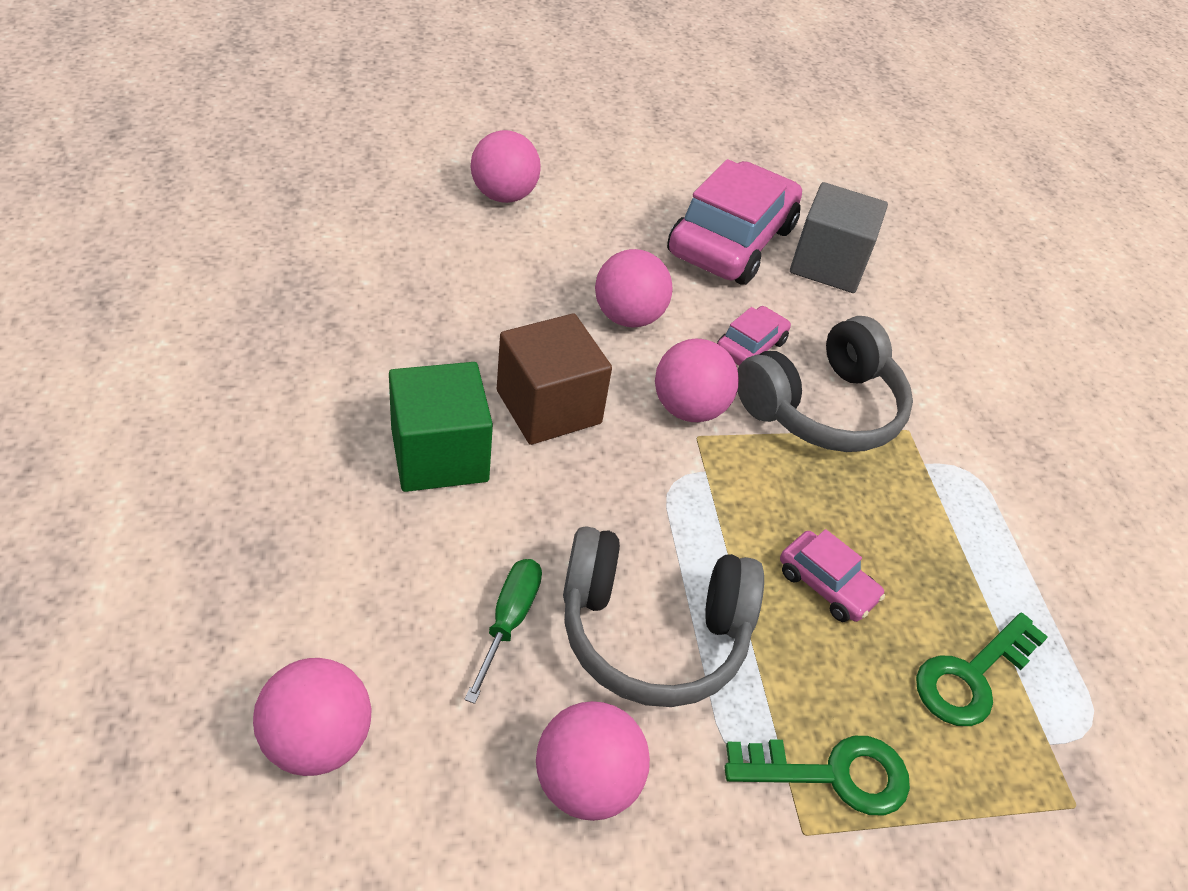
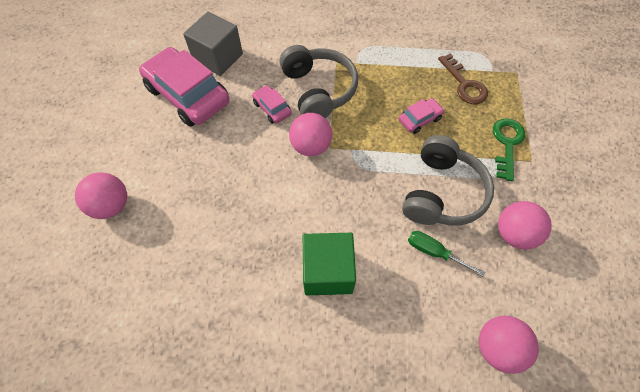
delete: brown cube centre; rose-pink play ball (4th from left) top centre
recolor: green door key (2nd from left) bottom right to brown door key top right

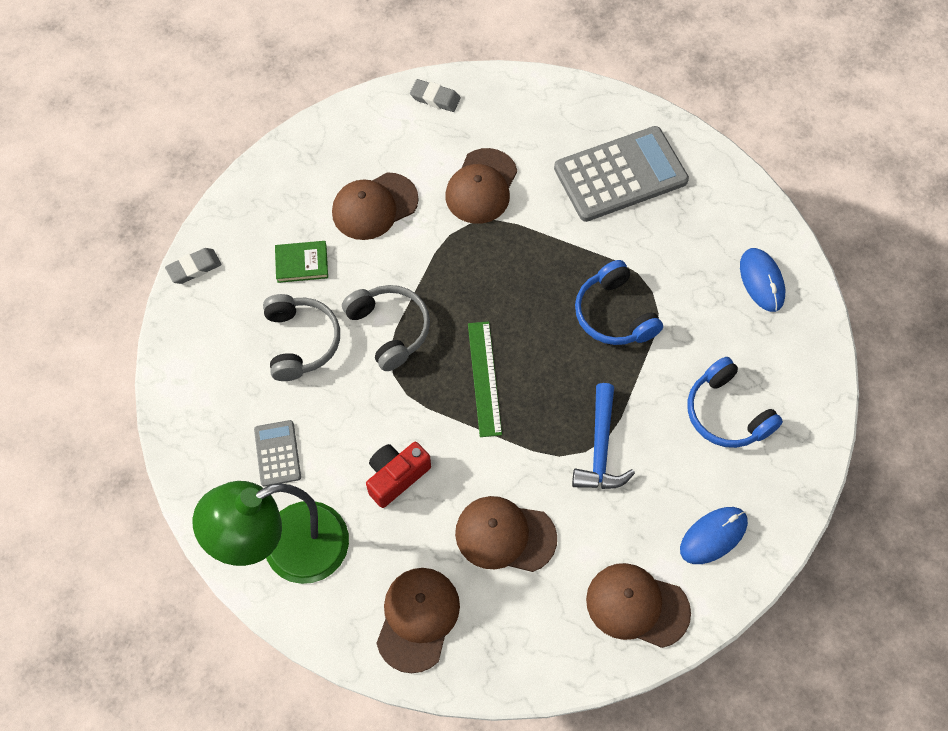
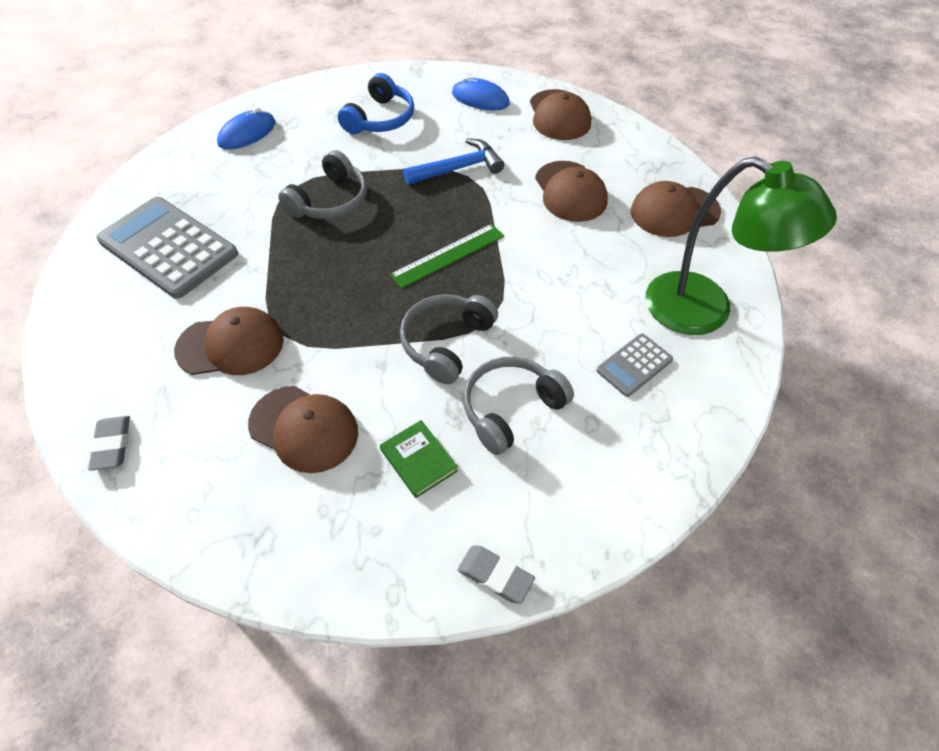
delete: red camera centre
recolor: blue over-ear headphones (1st from left) centre to ash-grey over-ear headphones (1st from left) top centre

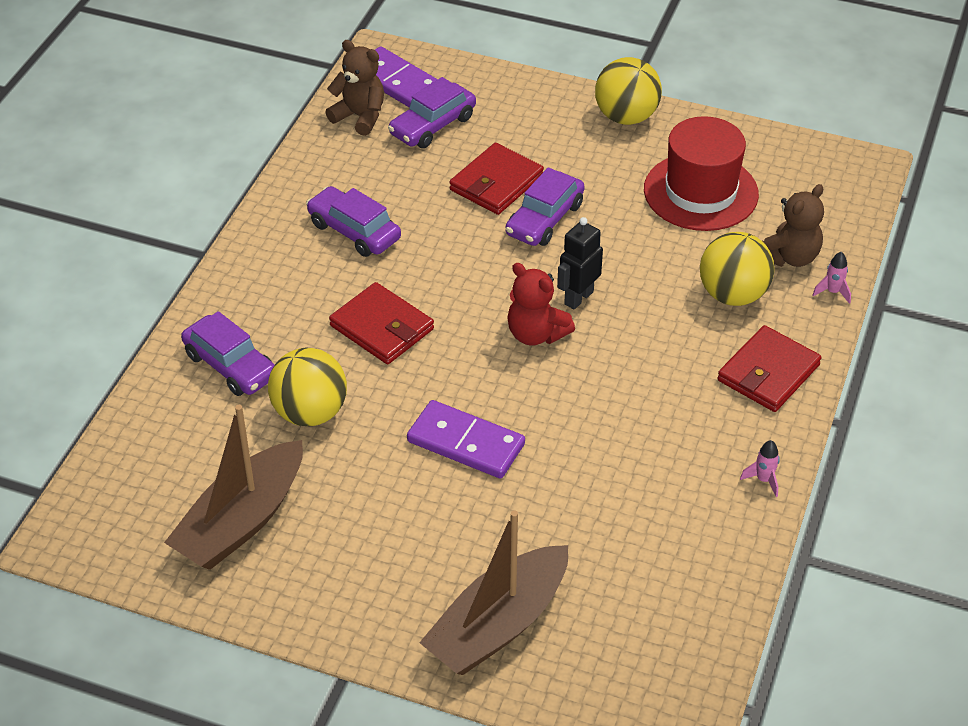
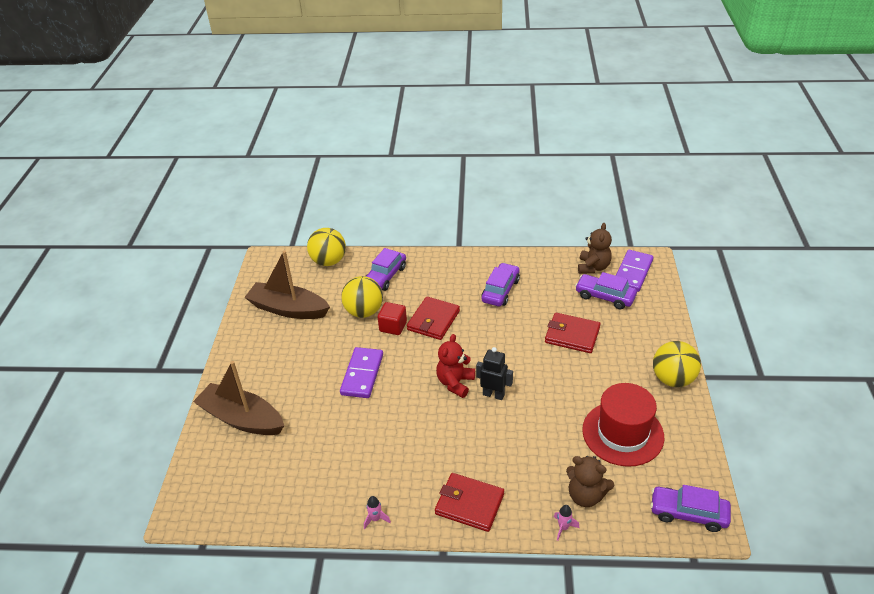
insert: red cube centre
move: purple automobile (4th from left) top centre to bottom right; yellow play ball (3rd from left in the first image) middle right to yellow play ball (1st from left) centre

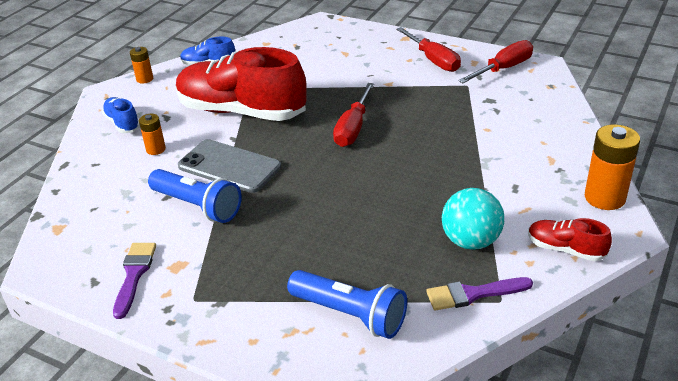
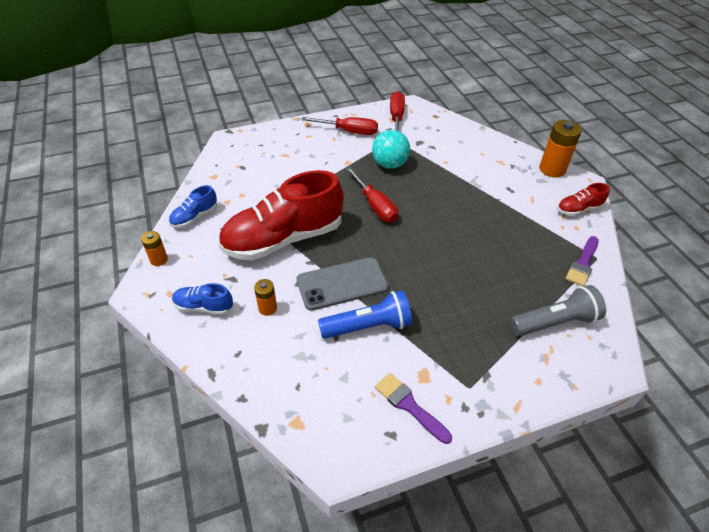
move: aqua play ball middle right to top centre
recolor: blue pocket torch (2nd from left) bottom centre to ash-grey pocket torch middle right

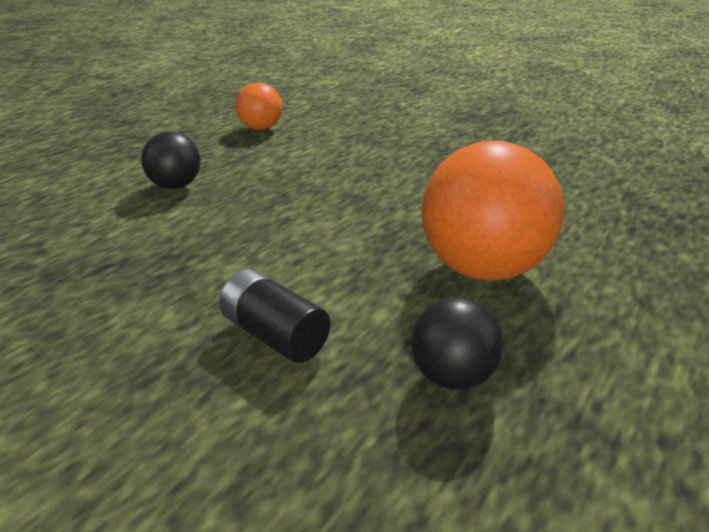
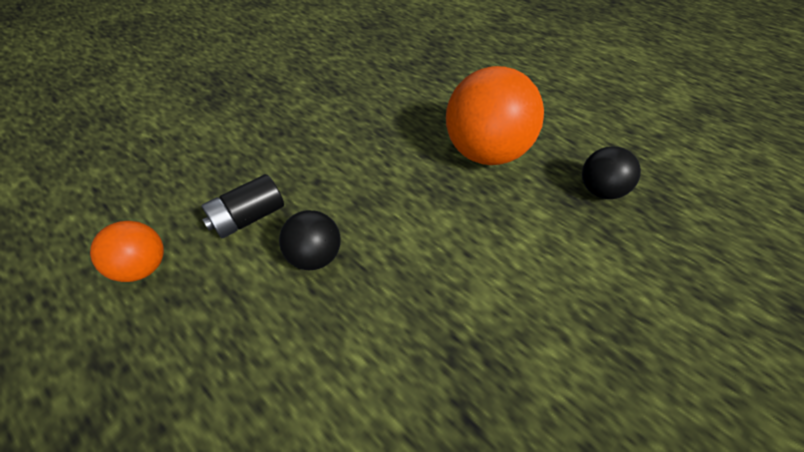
move: black play ball (1st from left) top left to centre; black power cell centre to middle left

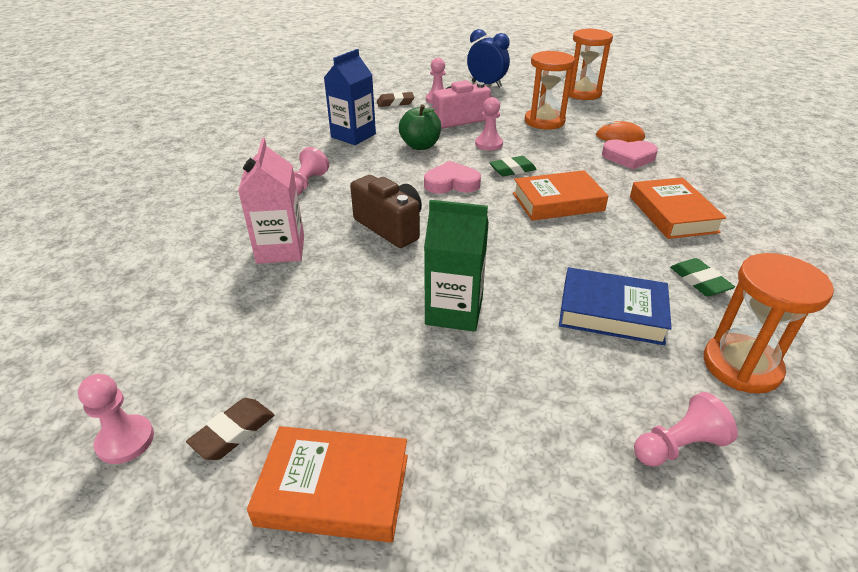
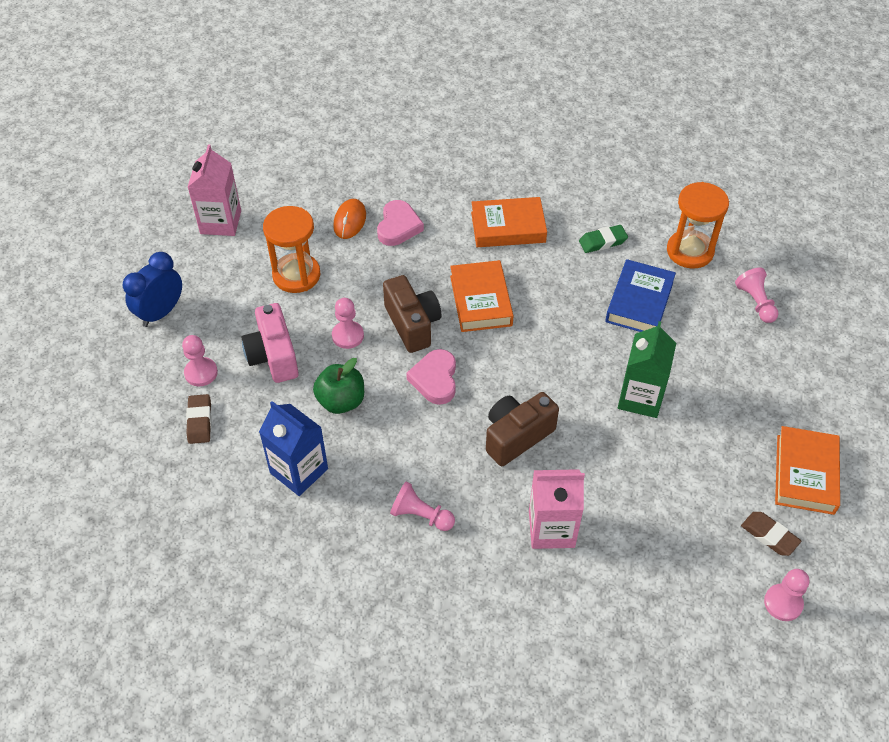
replace: green gum eraser (1st from left) top centre to brown camera (1st from left) centre; orange-coloured hourglass (2nd from left) top right to rose-pink carton (1st from left) top left

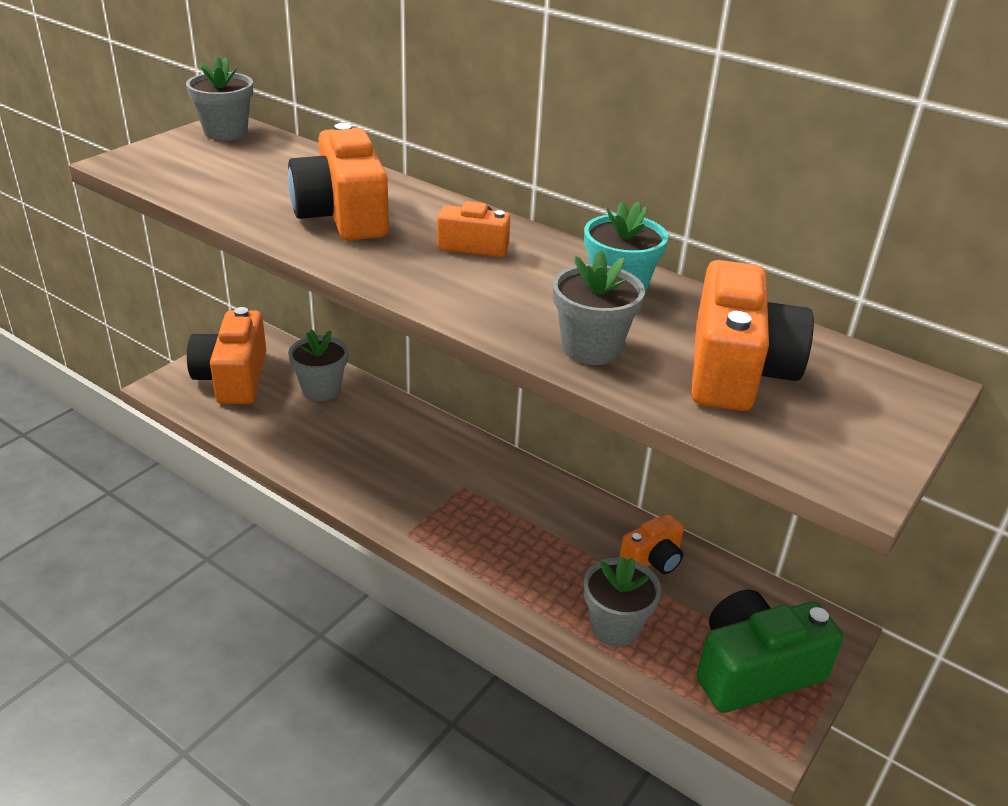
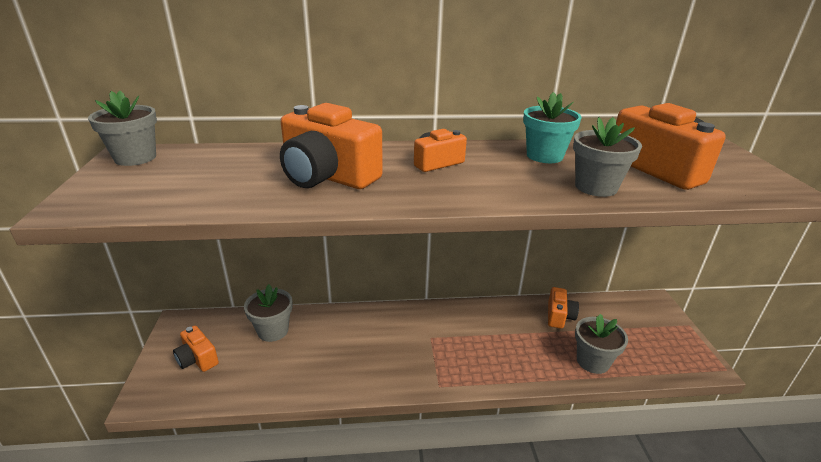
delete: green camera bottom right
resize: orange-coloured camera (1st from left) middle left = bottom left x0.55

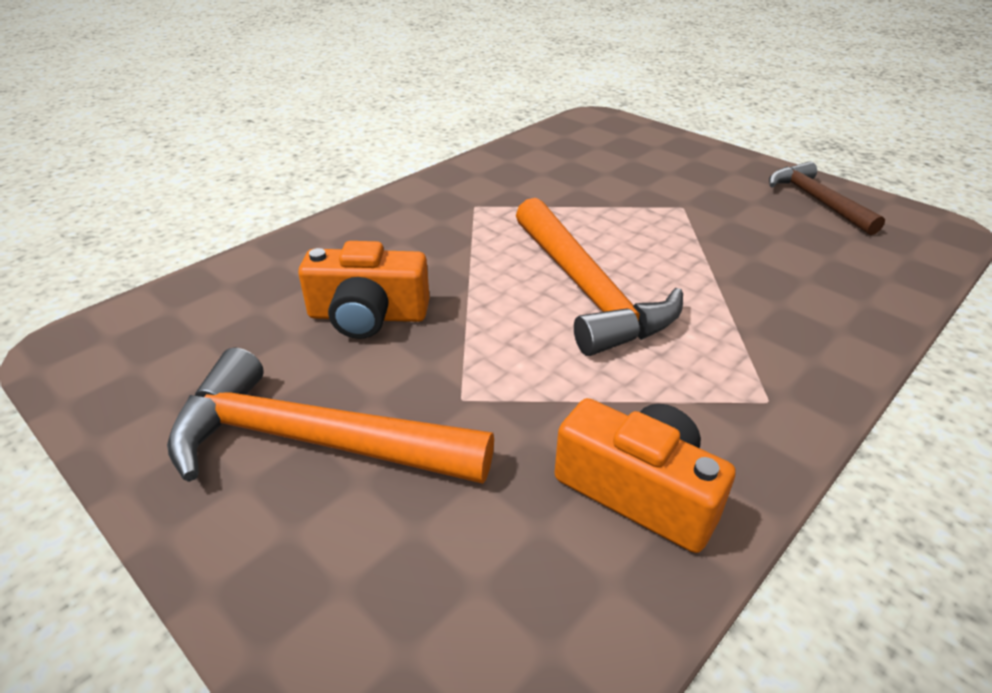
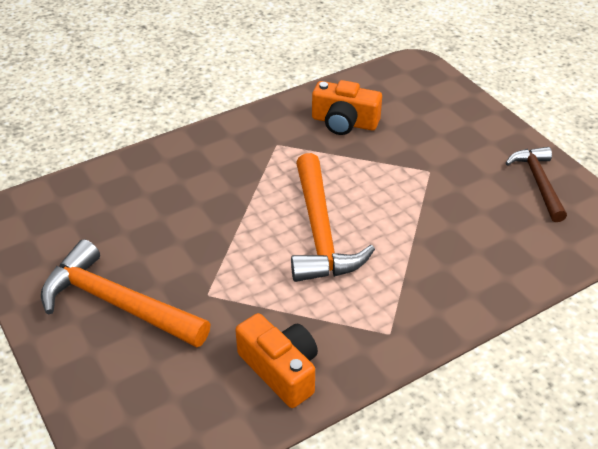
move: orange-coloured camera (1st from left in the first image) centre to orange-coloured camera (2nd from left) top centre

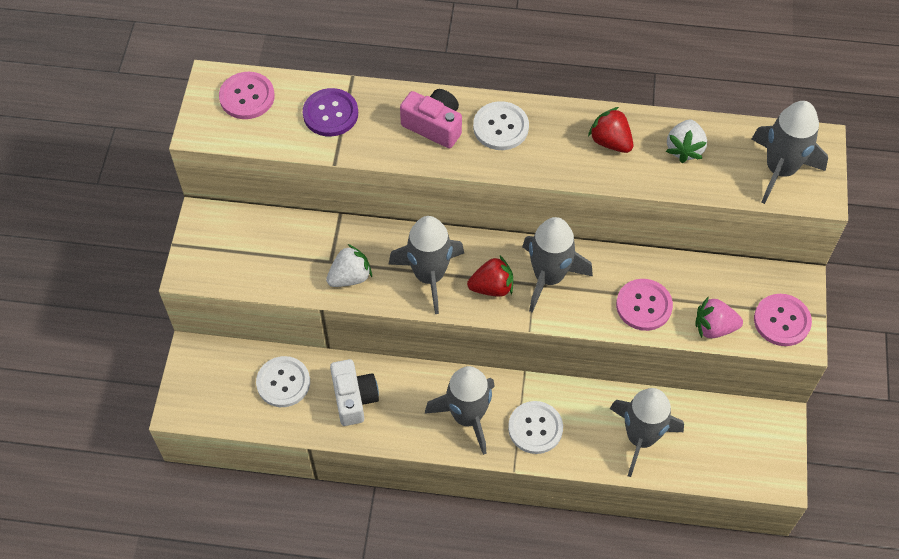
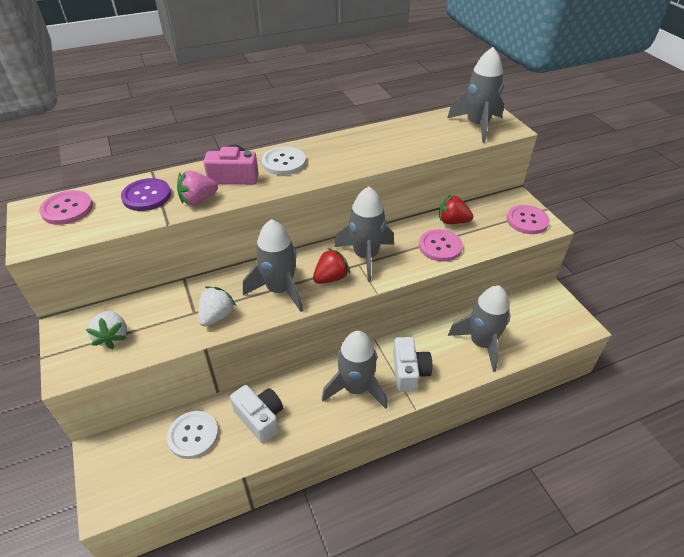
move: red berry (2nd from left) top right to middle right; snow-white berry (2nd from left in the first image) top right to snow-white berry (1st from left) middle left; rose-pink berry middle right to middle left
replace: snow-white shirt button (3rd from left) bottom centre to snow-white camera (2nd from left) centre

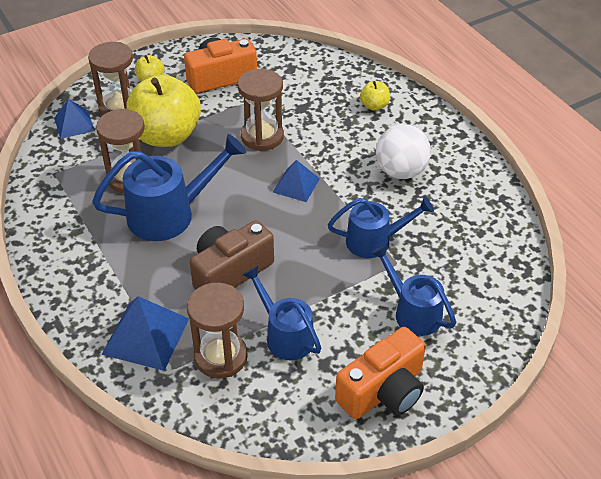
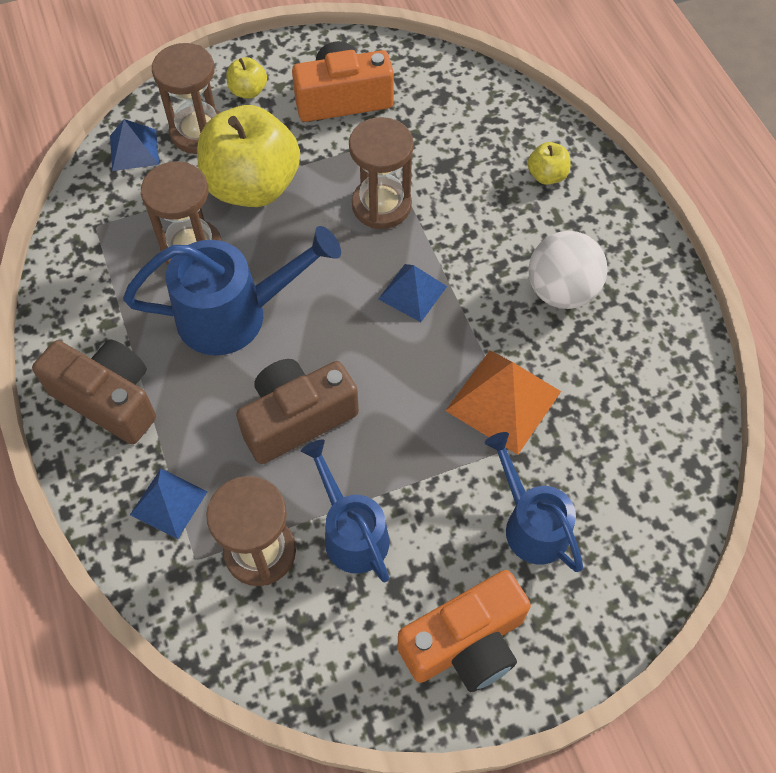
insert: brown camera (1st from left) middle left
replace: blue watering pot (3rd from left) centre to orange-coloured solid pyramid centre
resize: blue solid pyramid (2nd from left) bottom left = middle left x0.63

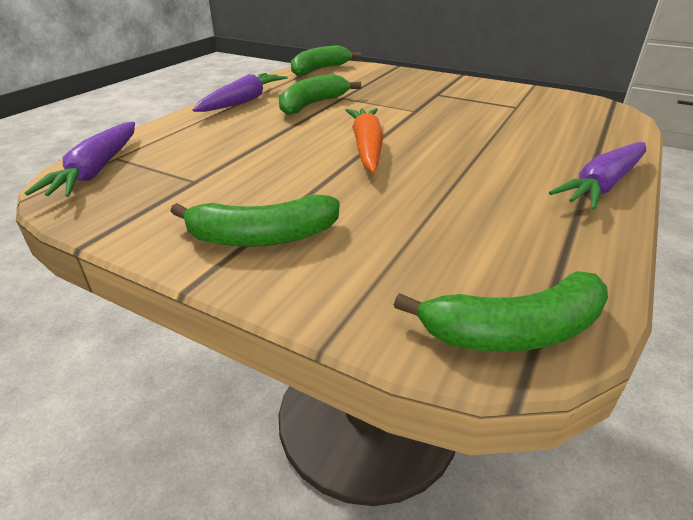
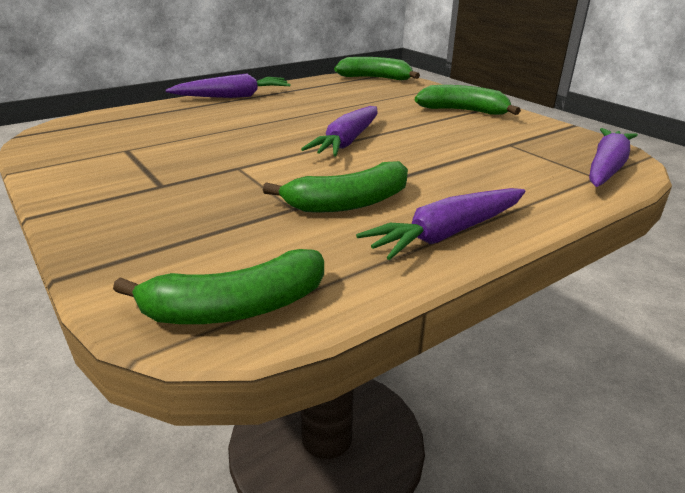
recolor: orange-coloured root vegetable top centre to purple root vegetable (2nd from left) top centre

